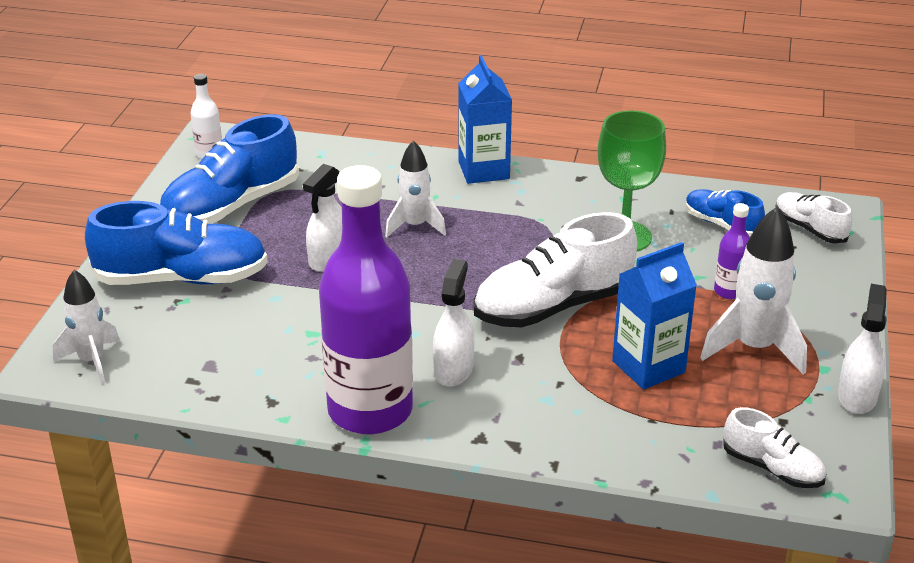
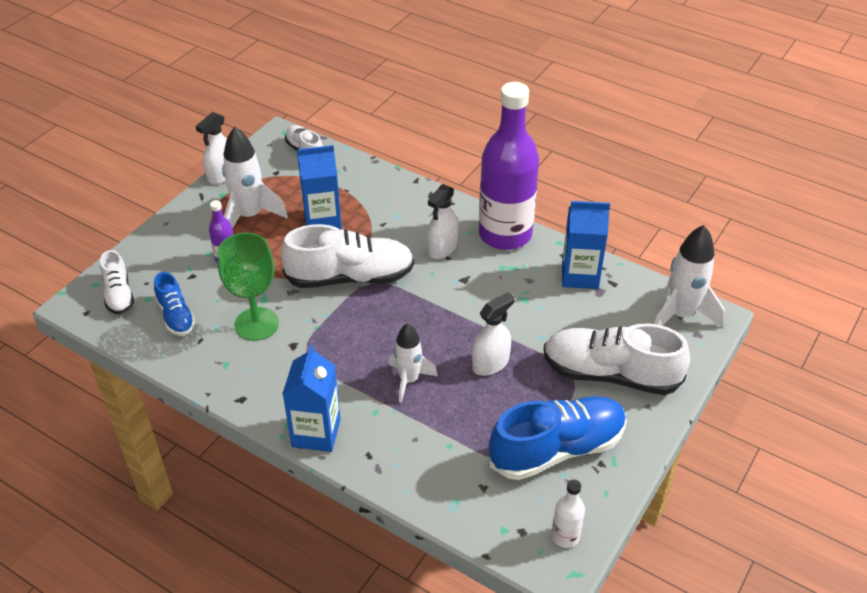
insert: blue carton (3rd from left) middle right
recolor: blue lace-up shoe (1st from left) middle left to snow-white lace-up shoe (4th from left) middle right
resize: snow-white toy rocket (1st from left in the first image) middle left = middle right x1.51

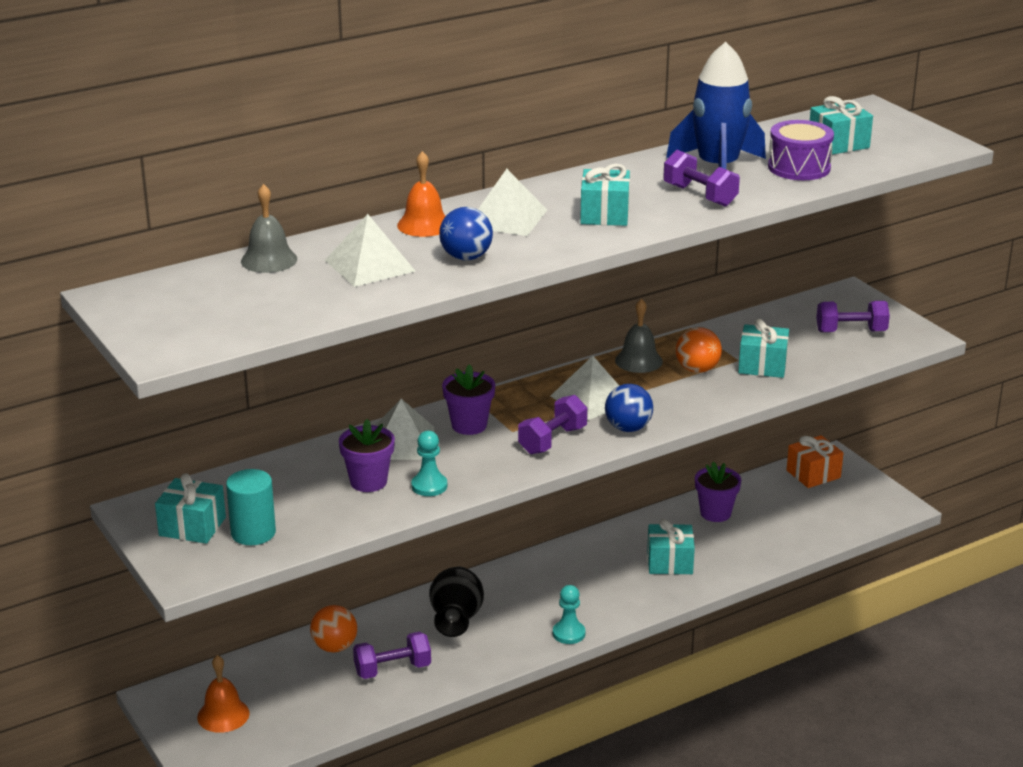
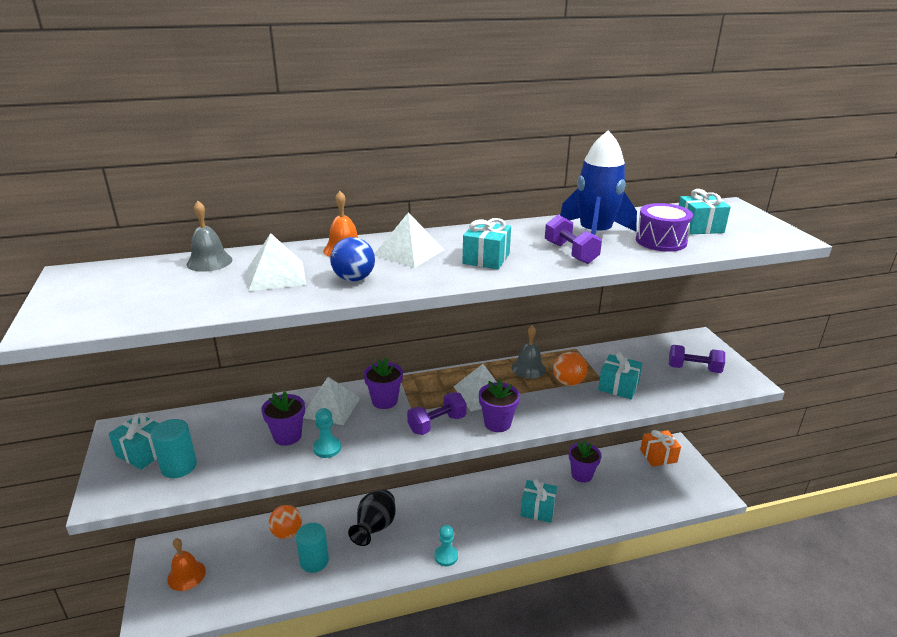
replace: purple free weight (1st from left) bottom centre to aqua cylinder shape (2nd from left) bottom centre; blue play ball (2nd from left) centre to purple potted plant (3rd from left) centre

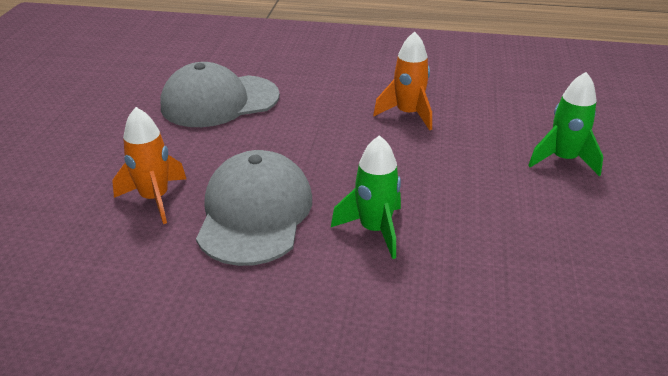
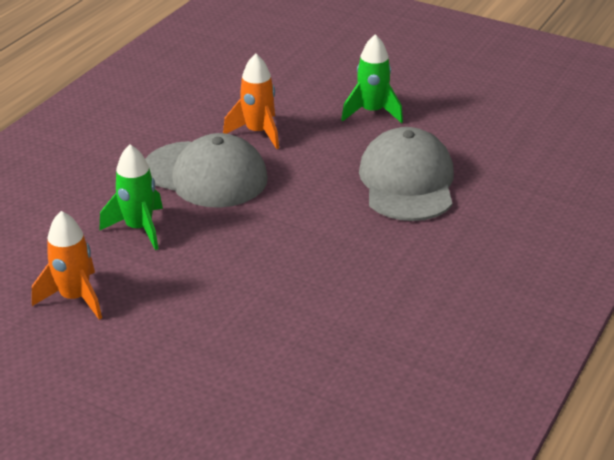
move: orange-coloured toy rocket (2nd from left in the first image) top centre to orange-coloured toy rocket (1st from left) middle left; green toy rocket (2nd from left) top right to top centre

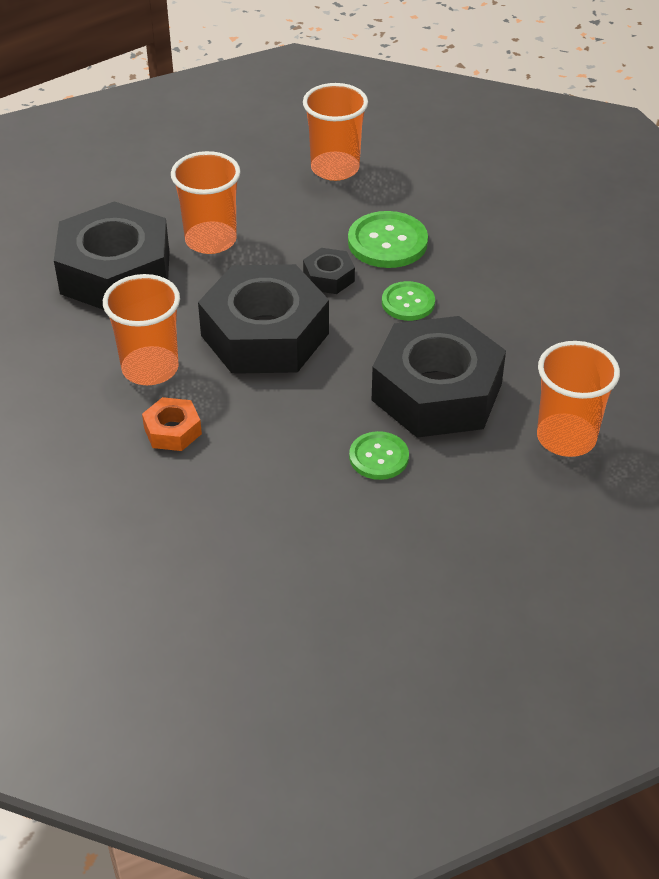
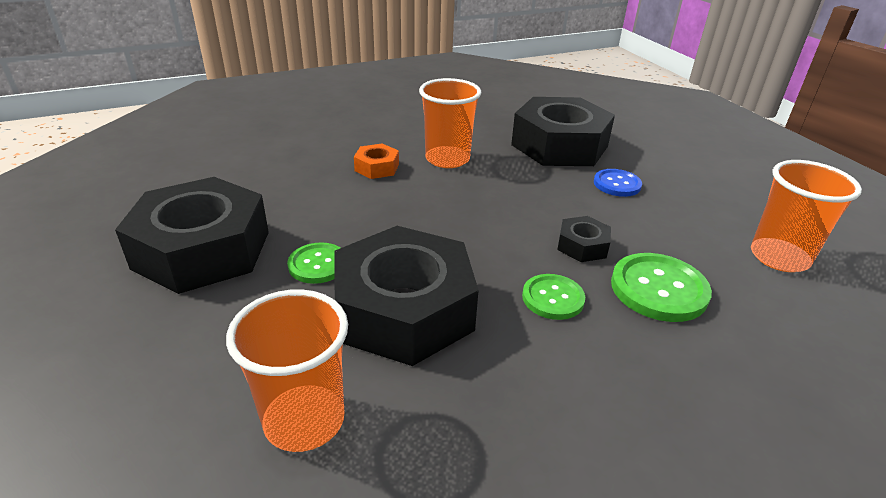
move: black nut (2nd from left in the first image) centre to black nut (1st from left) middle left
replace: orange-coloured tumbler (2nd from left) top left to blue shirt button middle right

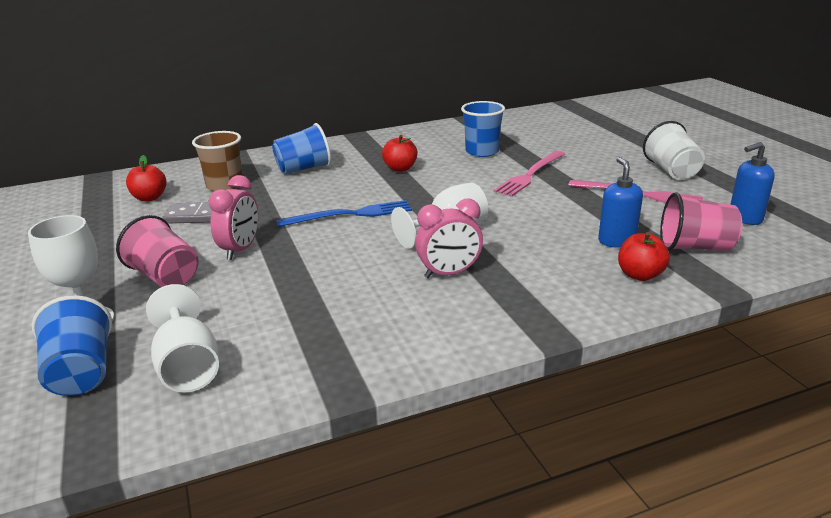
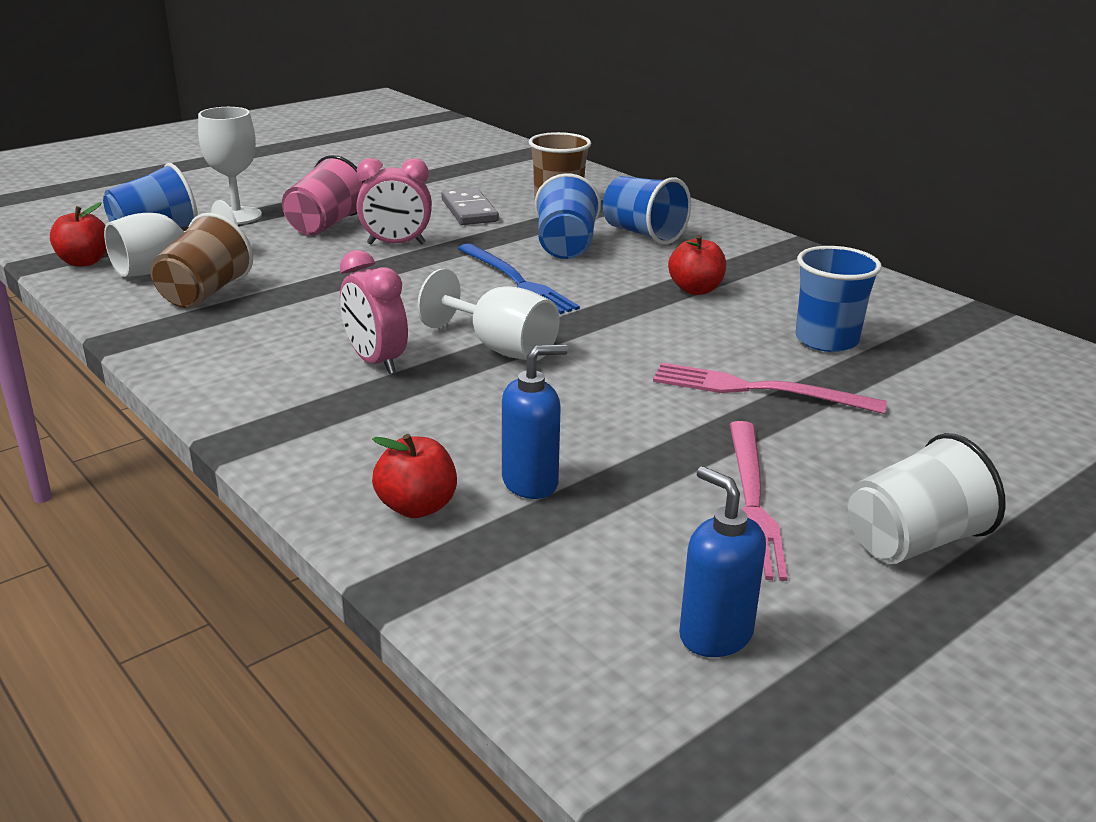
delete: rose-pink tumbler (2nd from left) middle right
insert: brown tumbler (1st from left) top left; blue tumbler (2nd from left) top centre
move: red apple fruit (1st from left) middle left to top left

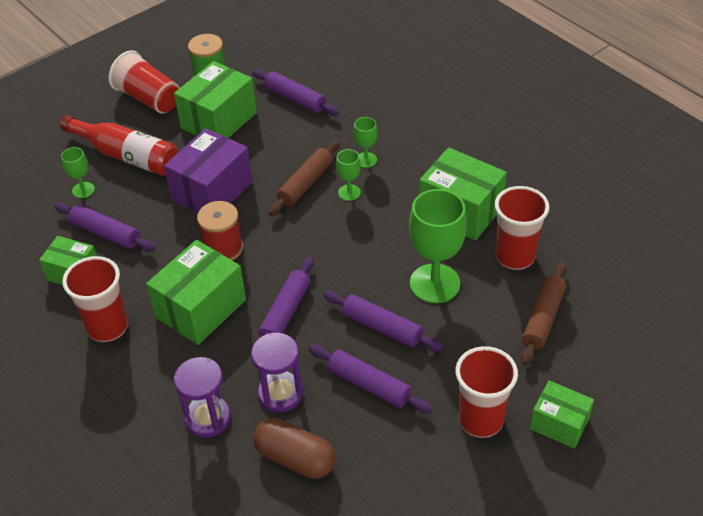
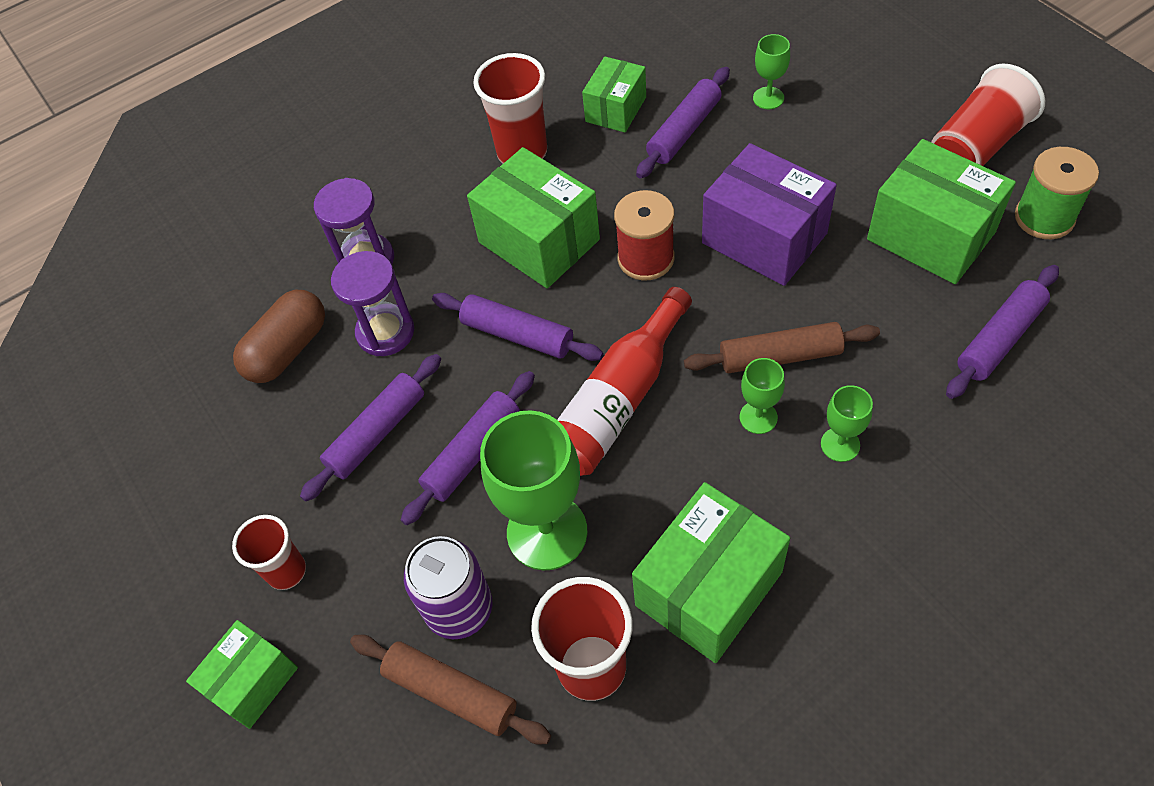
insert: purple soda can bottom centre
move: red flask top left to centre
rotate: brown rolling pin (1st from left in the first image) centre = middle right 45 degrees counterclockwise
resize: red tumbler (3rd from left in the first image) bottom right = bottom left x0.64

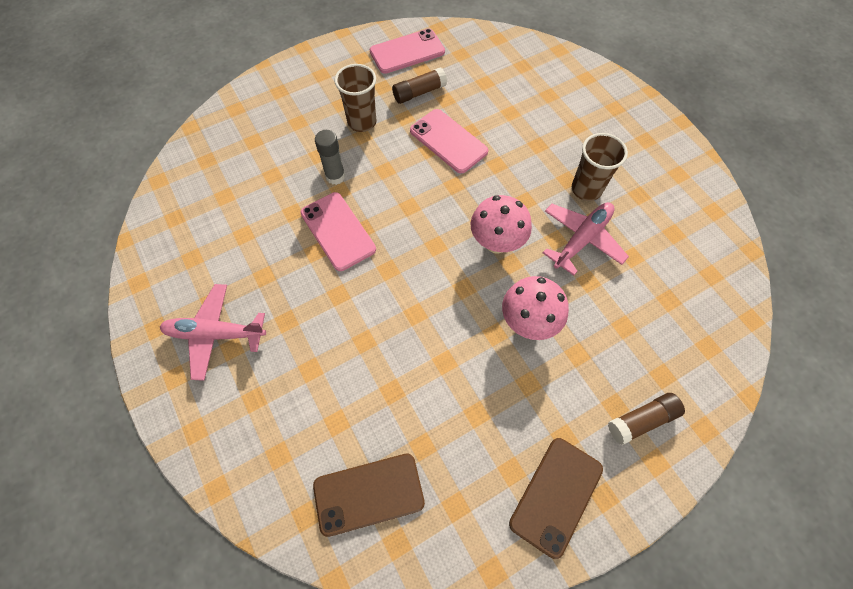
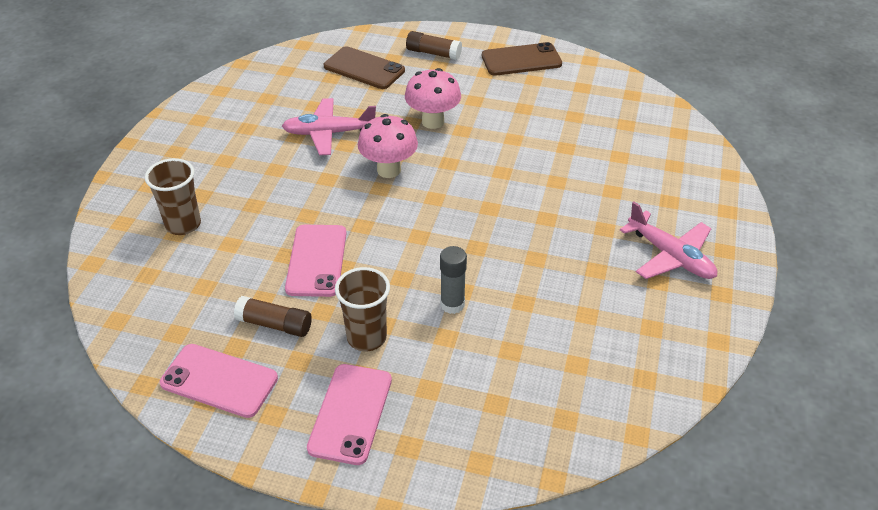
move: rose-pink phone (1st from left in the first image) centre to rose-pink phone (3rd from left) bottom centre; brown phone (1st from left) bottom centre to top centre; brown tumbler (2nd from left in the first image) top right to brown tumbler (1st from left) middle left

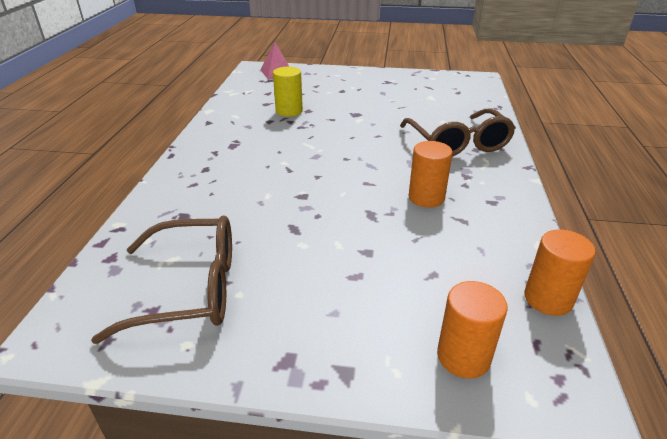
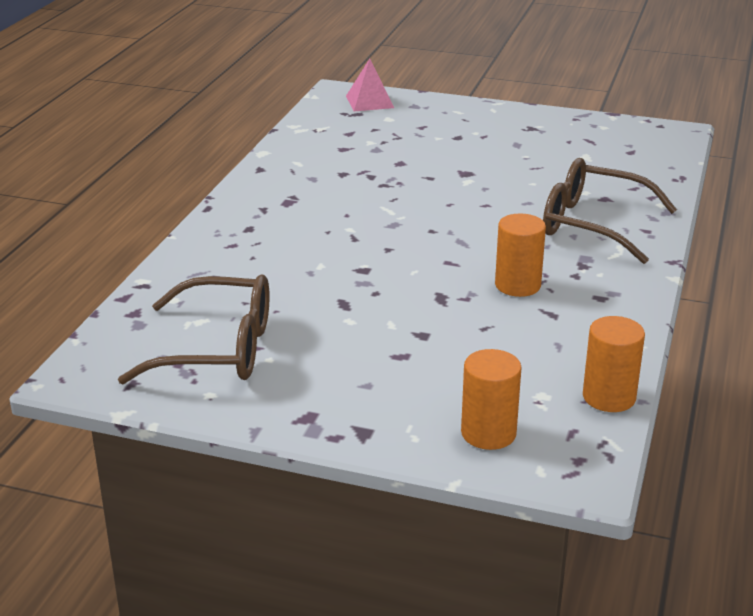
delete: yellow cylinder shape top centre
rotate: brown glasses (2nd from left) top right = middle right 120 degrees clockwise

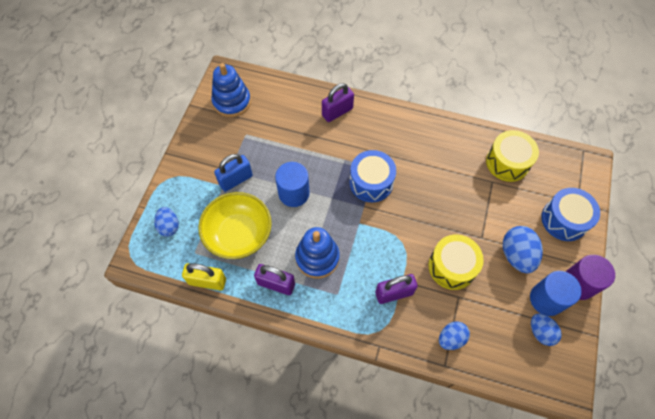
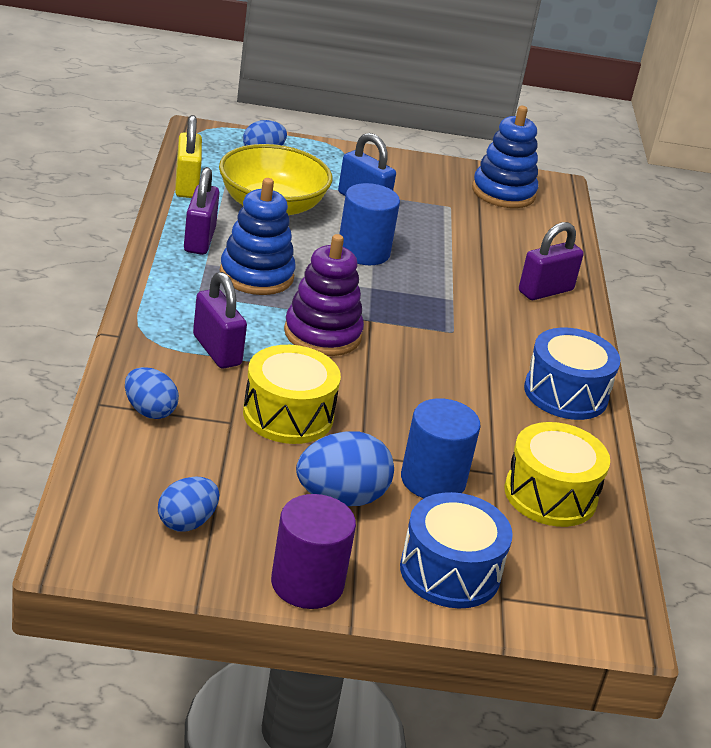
insert: purple stacking rings centre
move: blue snare drum (1st from left in the first image) centre to blue snare drum (2nd from left) middle right; blue cylinder shape (2nd from left) bottom right to centre
rotate: purple padlock (2nd from left in the first image) top centre = middle right 75 degrees counterclockwise

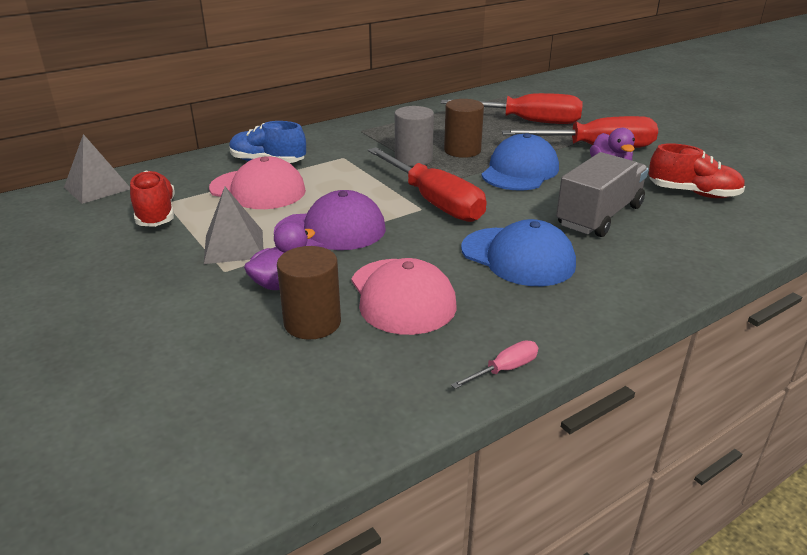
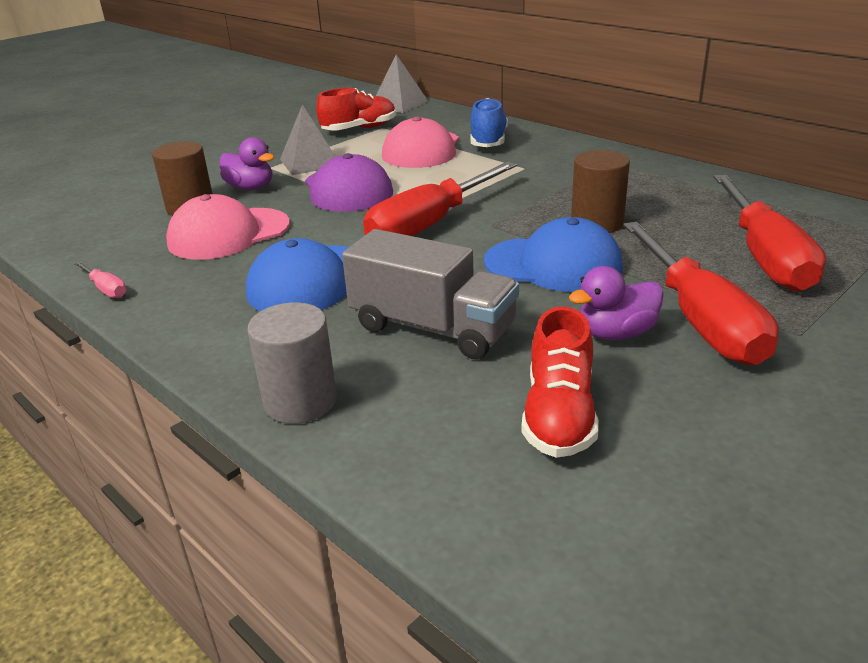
move: ash-grey cylinder shape top centre to centre

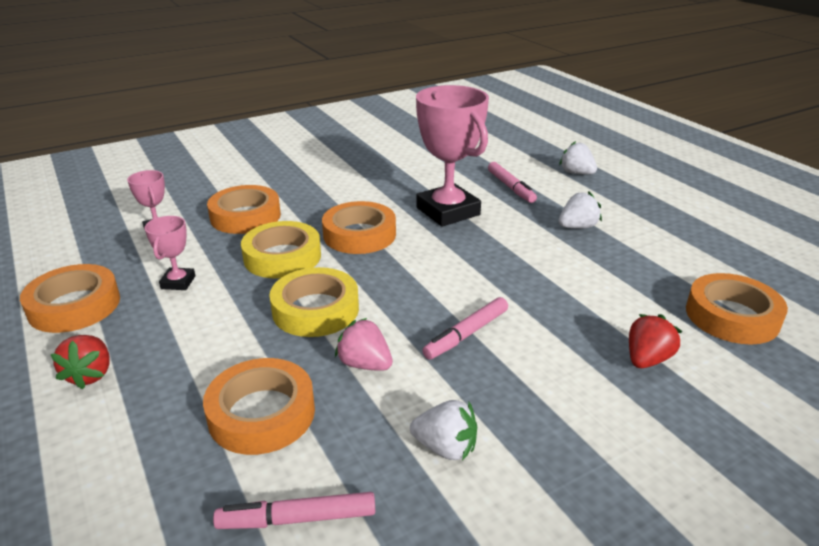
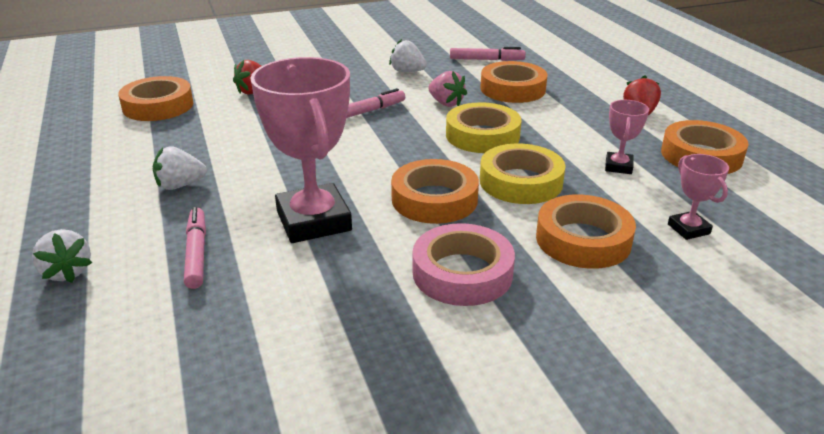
insert: rose-pink tape centre

